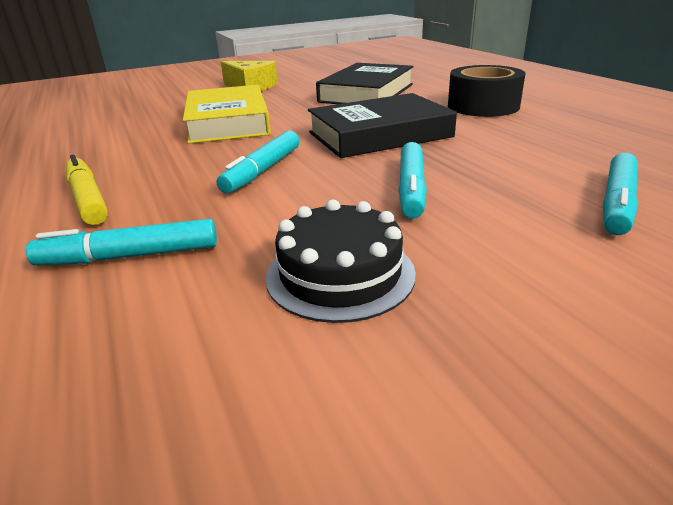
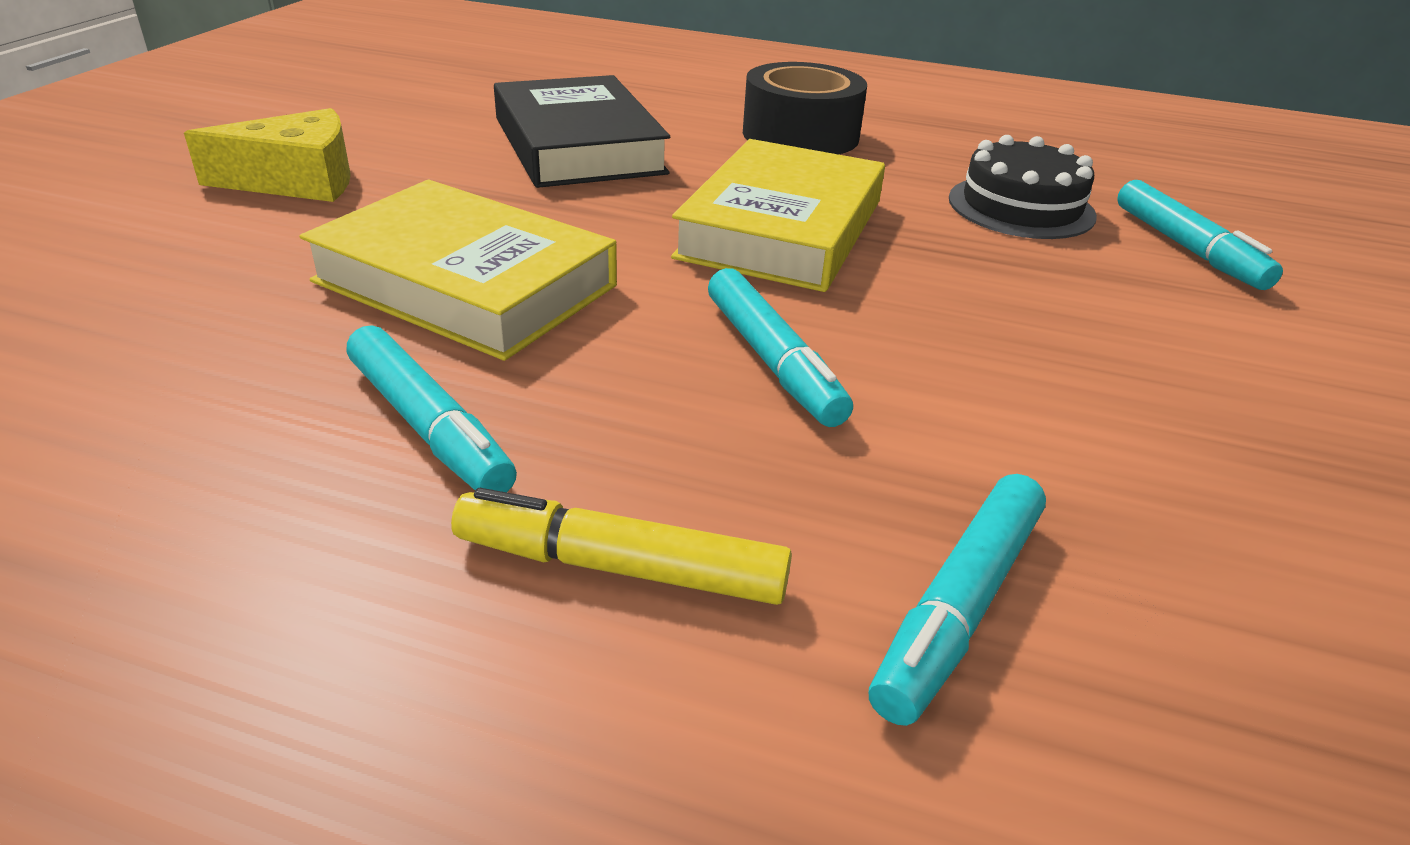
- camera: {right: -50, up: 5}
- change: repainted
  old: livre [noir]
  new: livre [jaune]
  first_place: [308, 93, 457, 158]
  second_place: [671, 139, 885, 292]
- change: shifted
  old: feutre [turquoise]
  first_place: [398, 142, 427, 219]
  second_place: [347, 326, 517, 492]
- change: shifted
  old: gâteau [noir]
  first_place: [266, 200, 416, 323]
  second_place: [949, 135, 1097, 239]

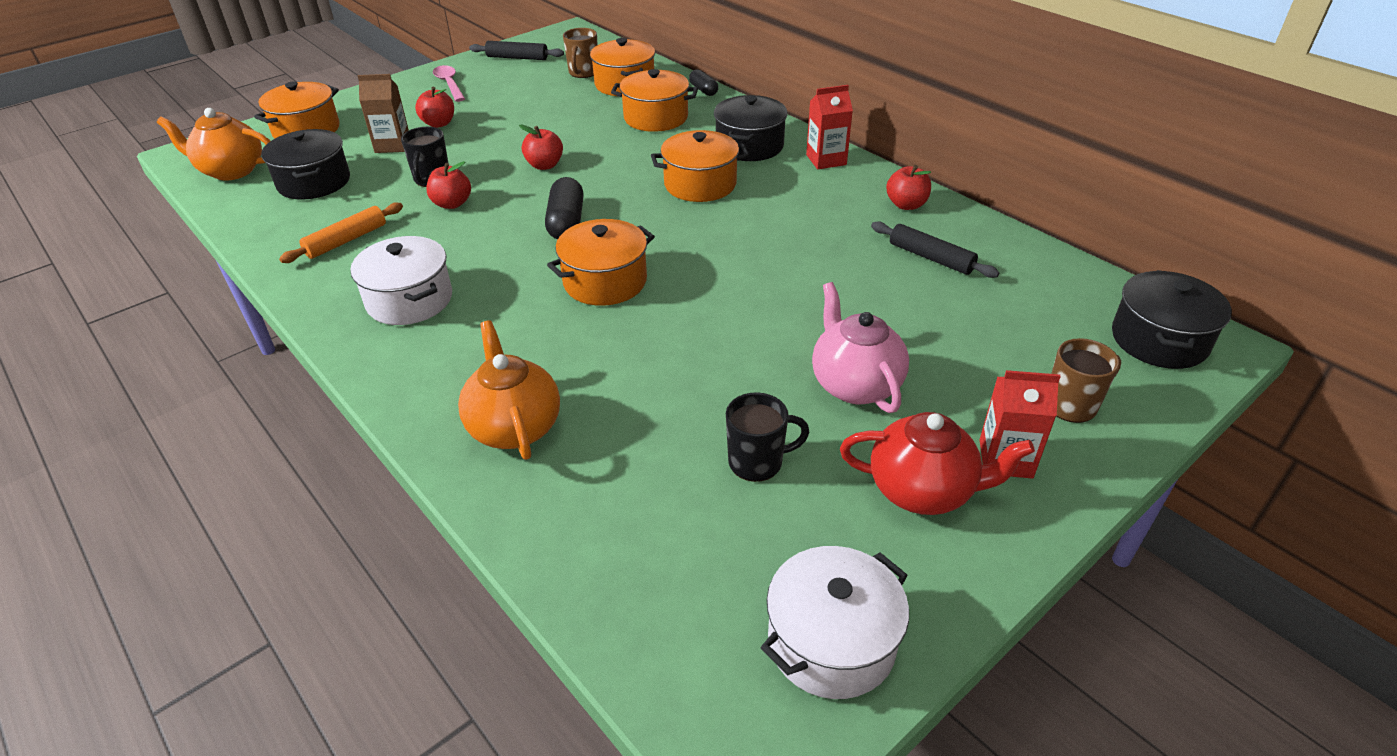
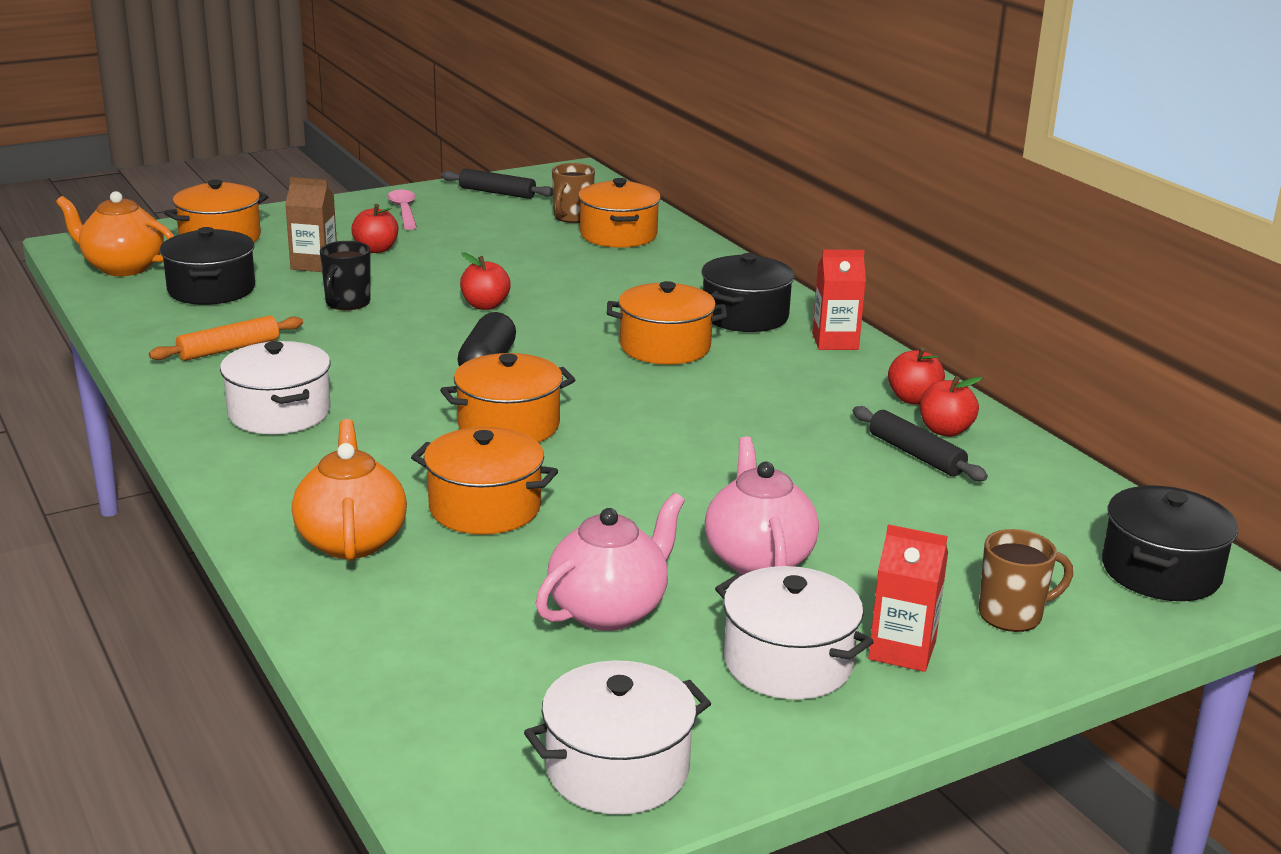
- camera: {right: 10, up: -15}
- change: shifted
  old: marmite [orange]
  first_place: [611, 69, 698, 132]
  second_place: [411, 427, 558, 535]
- change: gone
  old: gélule [noir]
  first_place: [689, 69, 718, 96]
- change: shifted
  old: pomme [rouge]
  first_place: [426, 161, 471, 209]
  second_place: [920, 376, 982, 437]
- change: swapped
  old: tasse [noir]
  new: théière [rose]
  first_place: [726, 392, 809, 482]
  second_place: [536, 493, 685, 631]
- change: swapped
  old: théière [rouge]
  new: marmite [blanc]
  first_place: [840, 412, 1035, 515]
  second_place: [715, 566, 874, 700]

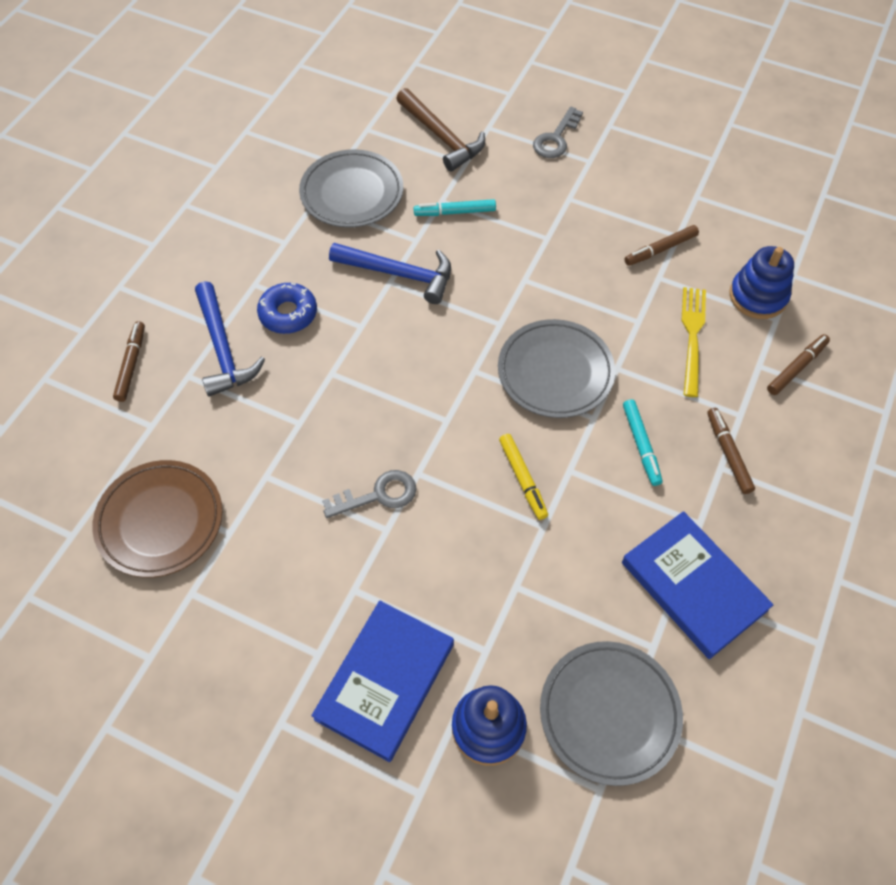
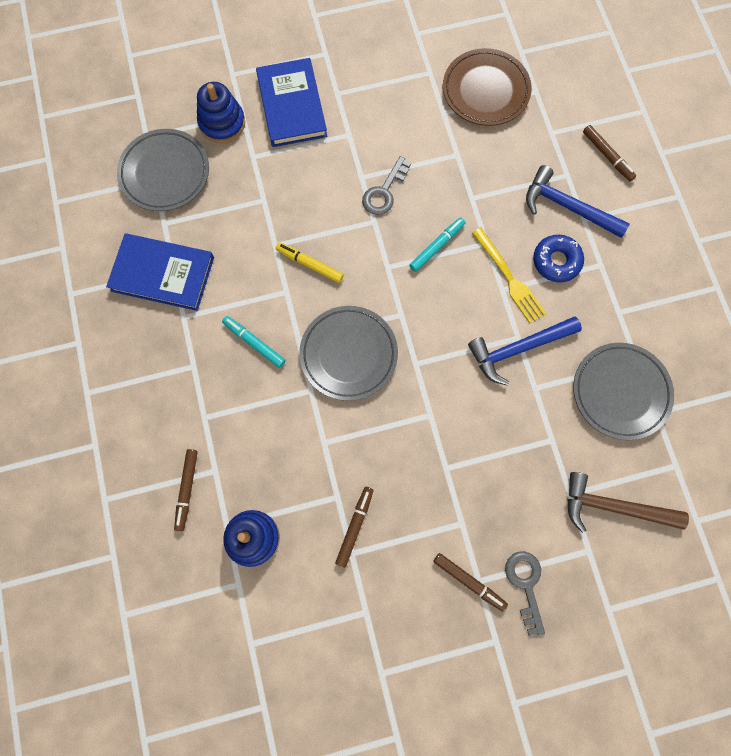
- camera: {right: 140, up: 15}
- change: shifted
  old: feutre [turquoise]
  first_place: [414, 199, 496, 216]
  second_place: [409, 217, 465, 272]
- change: shifted
  old: fourchette [jaune]
  first_place: [682, 287, 706, 397]
  second_place: [472, 227, 546, 323]
- change: shifted
  old: feutre [marron]
  first_place: [707, 408, 755, 494]
  second_place: [433, 553, 508, 612]

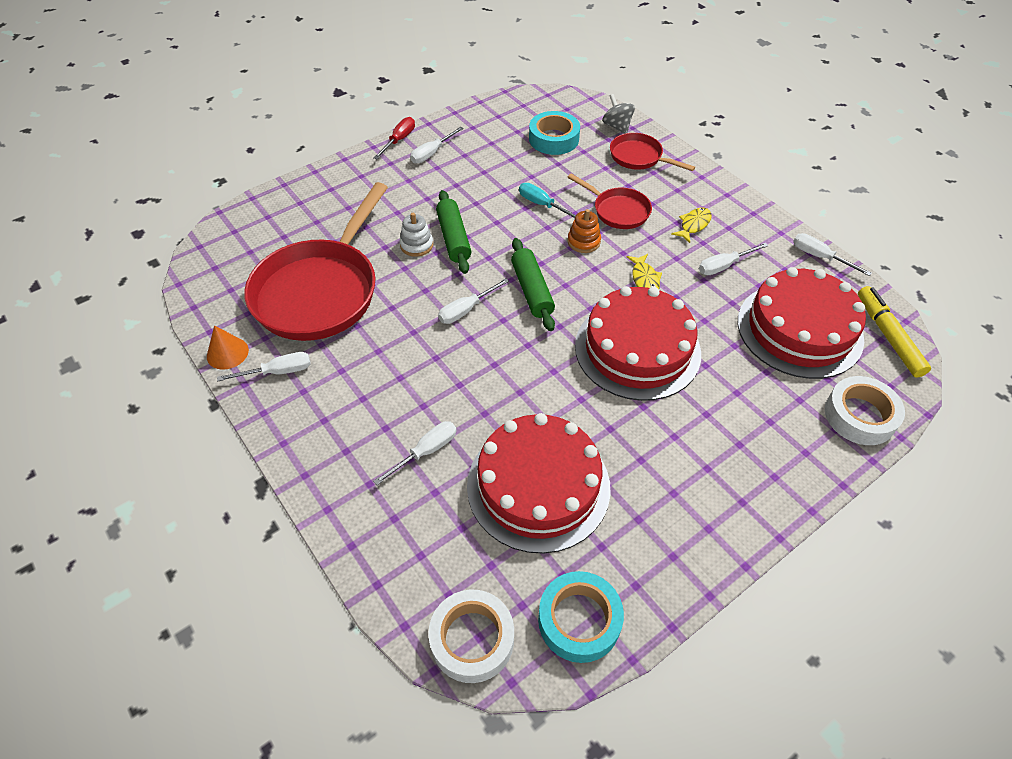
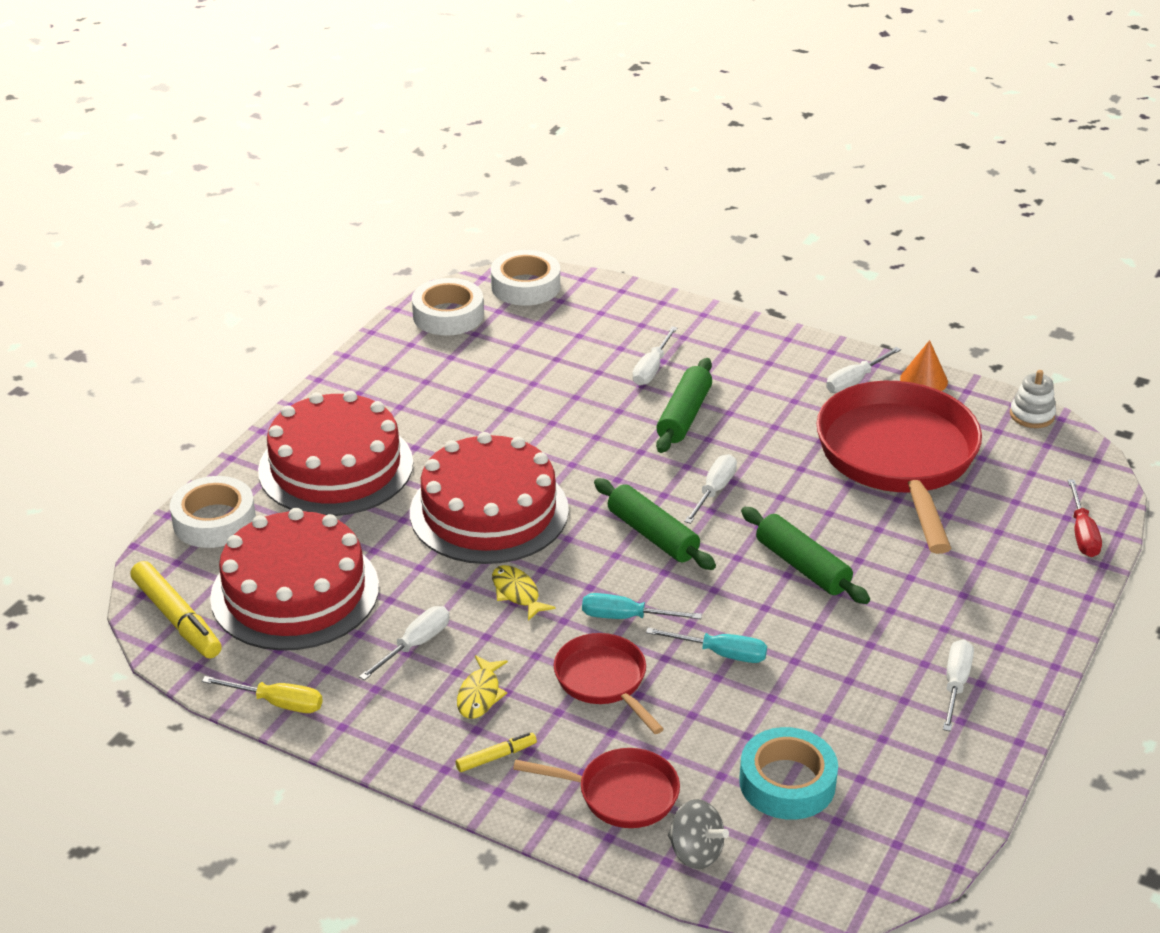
- camera: {right: 155, up: -15}
- change: shifted
  old: tournevis [rouge]
  first_place: [374, 117, 415, 159]
  second_place: [1068, 480, 1102, 557]
- change: rotated
  old: poêle [rouge]
  first_place: [567, 173, 652, 229]
  second_place: [554, 633, 664, 734]
  degrees: 45
- change: swapped
  old: jouet à empiler [orange]
  new: tournevis [turquoise]
  first_place: [568, 209, 601, 253]
  second_place: [582, 593, 702, 619]
- change: shifted
  old: jouet à empiler [blanc]
  first_place: [399, 213, 433, 257]
  second_place: [1010, 370, 1056, 428]
- change: repainted
  old: tournevis [blanc]
  new: tournevis [jaune]
  first_place: [793, 233, 872, 276]
  second_place: [202, 676, 323, 713]
- change: shifted
  old: gâteau [rouge]
  first_place: [467, 413, 611, 554]
  second_place: [258, 391, 413, 516]
- change: repainted
  old: ruban adhésif [turquoise]
  new: ruban adhésif [blanc]
  first_place: [538, 571, 624, 663]
  second_place: [412, 278, 484, 336]
- change: new
  new: rouleau à pâtisserie [vert]
  second_place: [656, 358, 712, 453]
- change: new
  new: feutre [jaune]
  second_place: [456, 733, 537, 772]

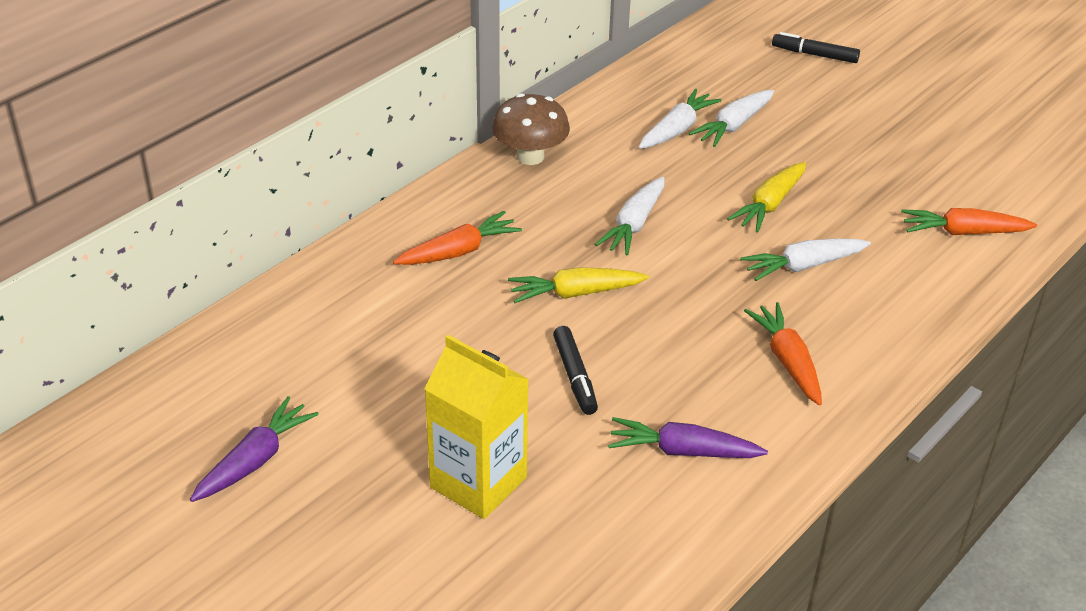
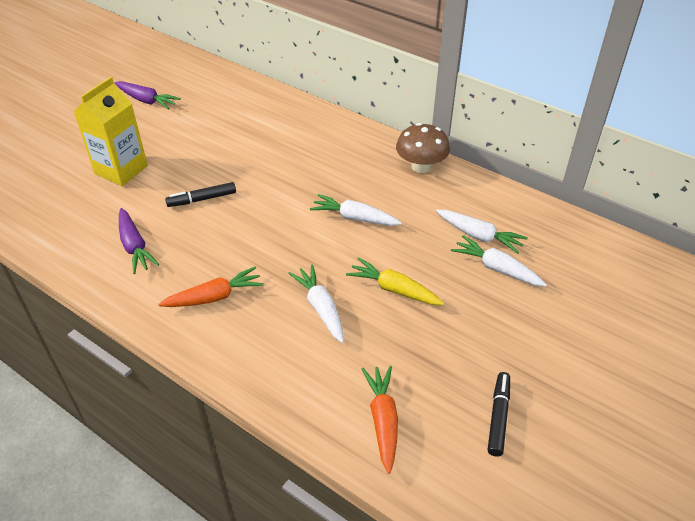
- camera: {right: 85, up: 5}
- change: shifted
  old: feutre [noir]
  first_place: [772, 32, 860, 63]
  second_place: [488, 372, 510, 457]
- change: gone
  old: carotte [orange]
  first_place: [393, 211, 522, 265]
- change: gone
  old: carotte [jaune]
  first_place: [508, 267, 649, 303]
- change: rotated
  old: carotte [violet]
  first_place: [608, 417, 768, 458]
  second_place: [119, 208, 160, 274]
  degrees: 150

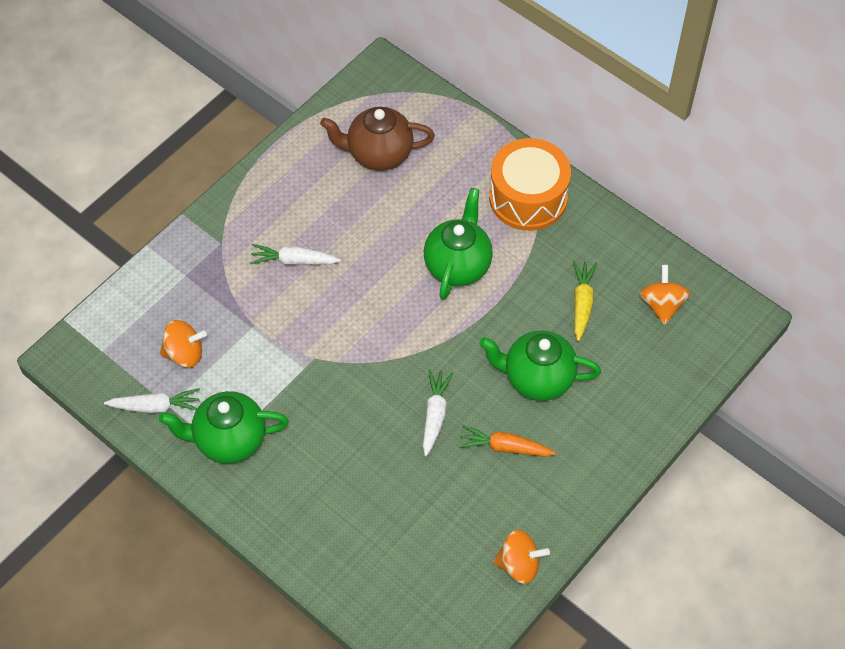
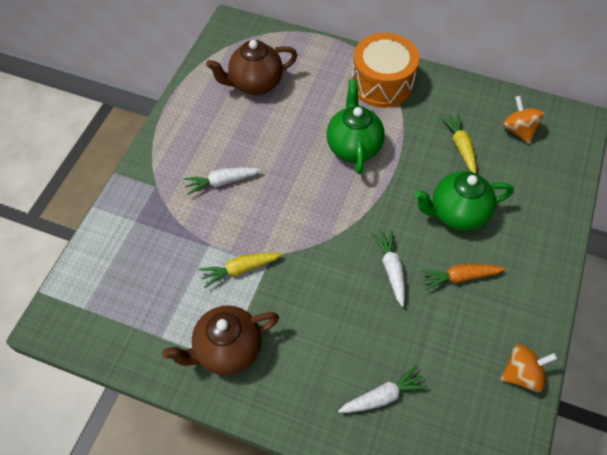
- camera: {right: -20, up: 0}
- change: gone
  old: toupie [orange]
  first_place: [160, 320, 207, 368]
- change: shifted
  old: carotte [blanc]
  first_place: [104, 388, 200, 413]
  second_place: [338, 365, 428, 413]
- change: repainted
  old: théière [vert]
  new: théière [marron]
  first_place: [159, 391, 289, 464]
  second_place: [162, 305, 279, 375]
- change: new
  new: carotte [jaune]
  second_place: [198, 252, 282, 288]

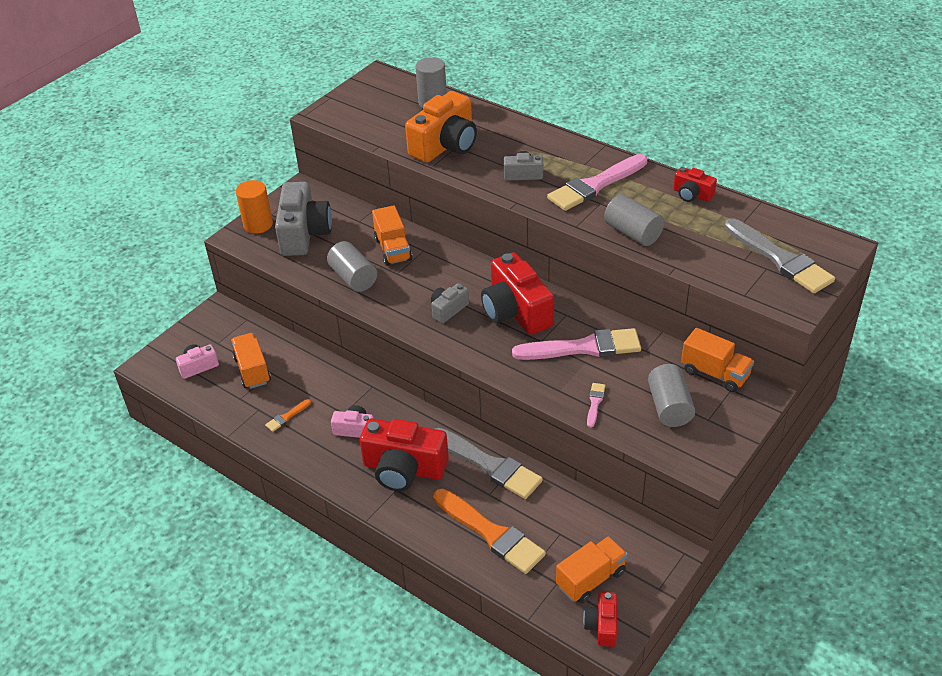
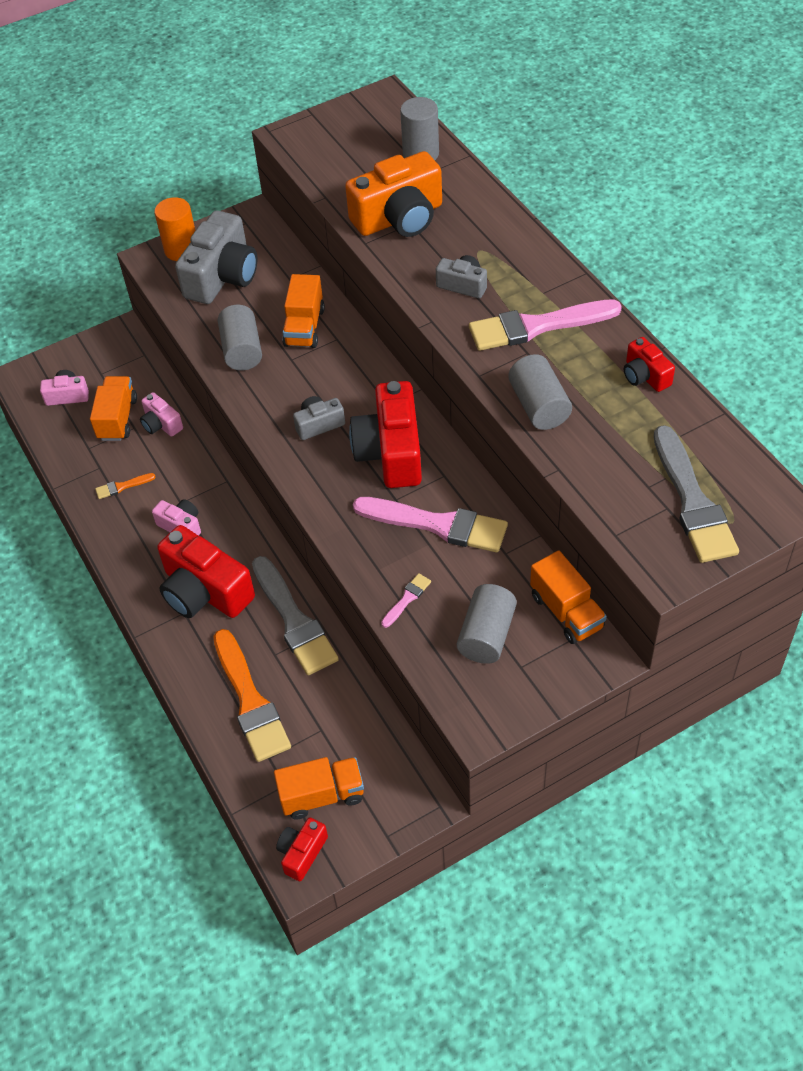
- camera: {right: 25, up: 10}
- change: new
  new: appareil photo [rose]
  second_place: [140, 392, 183, 437]

